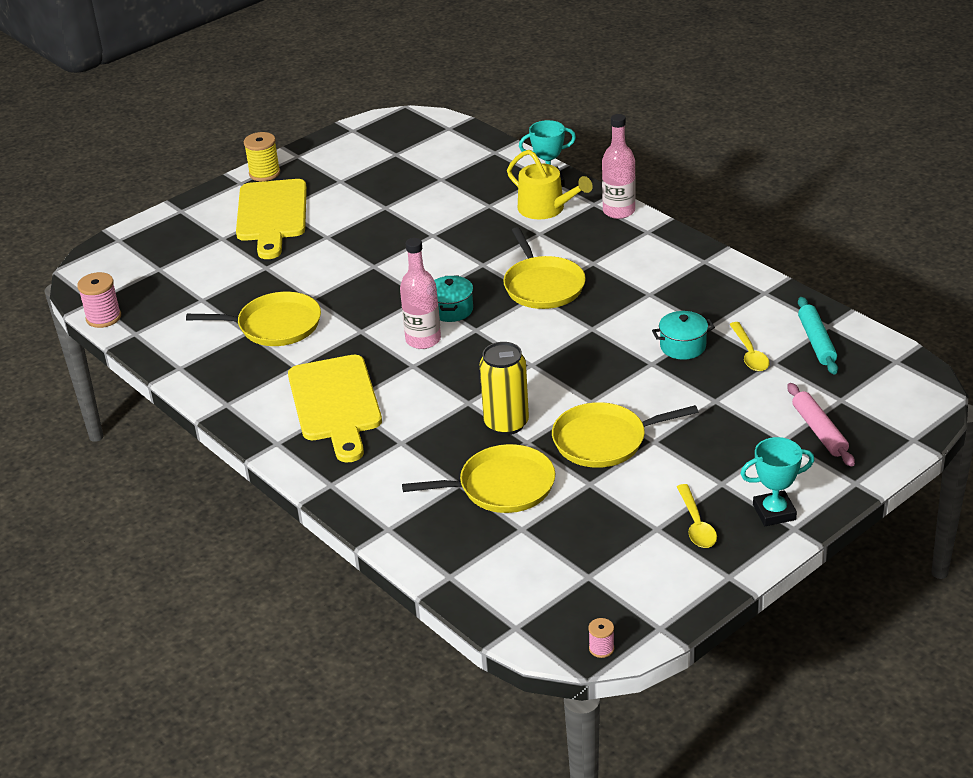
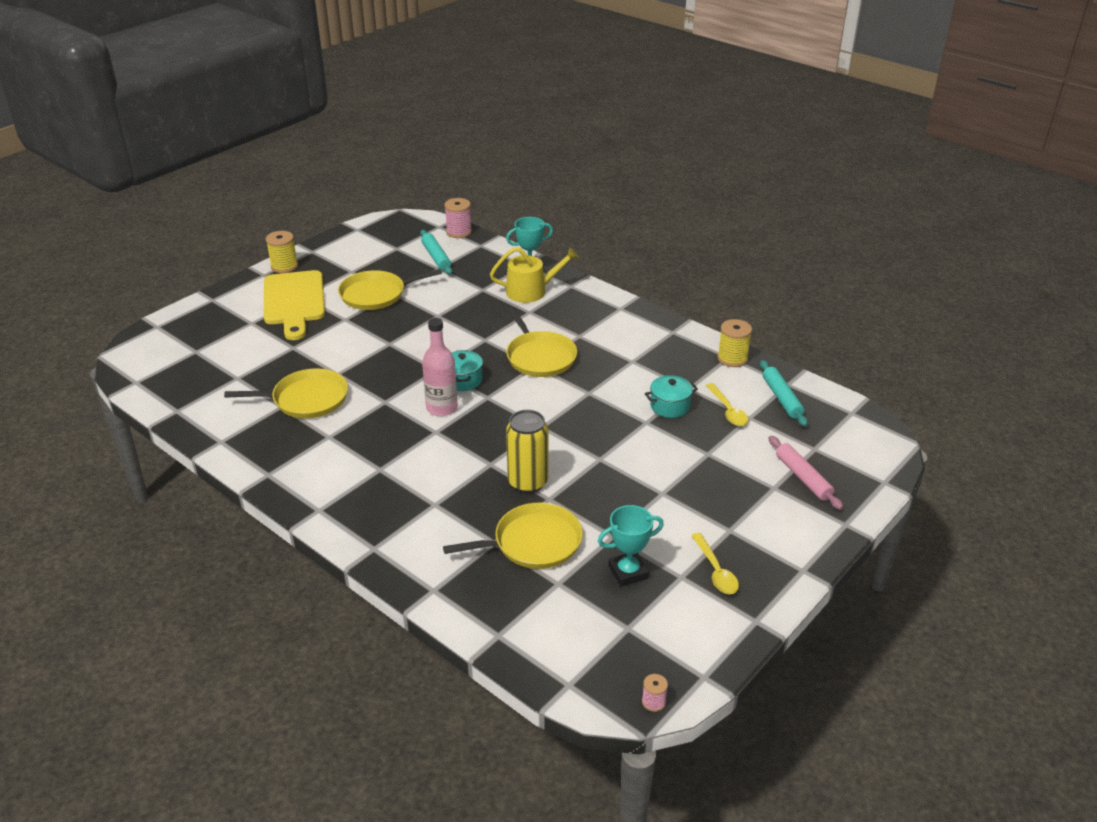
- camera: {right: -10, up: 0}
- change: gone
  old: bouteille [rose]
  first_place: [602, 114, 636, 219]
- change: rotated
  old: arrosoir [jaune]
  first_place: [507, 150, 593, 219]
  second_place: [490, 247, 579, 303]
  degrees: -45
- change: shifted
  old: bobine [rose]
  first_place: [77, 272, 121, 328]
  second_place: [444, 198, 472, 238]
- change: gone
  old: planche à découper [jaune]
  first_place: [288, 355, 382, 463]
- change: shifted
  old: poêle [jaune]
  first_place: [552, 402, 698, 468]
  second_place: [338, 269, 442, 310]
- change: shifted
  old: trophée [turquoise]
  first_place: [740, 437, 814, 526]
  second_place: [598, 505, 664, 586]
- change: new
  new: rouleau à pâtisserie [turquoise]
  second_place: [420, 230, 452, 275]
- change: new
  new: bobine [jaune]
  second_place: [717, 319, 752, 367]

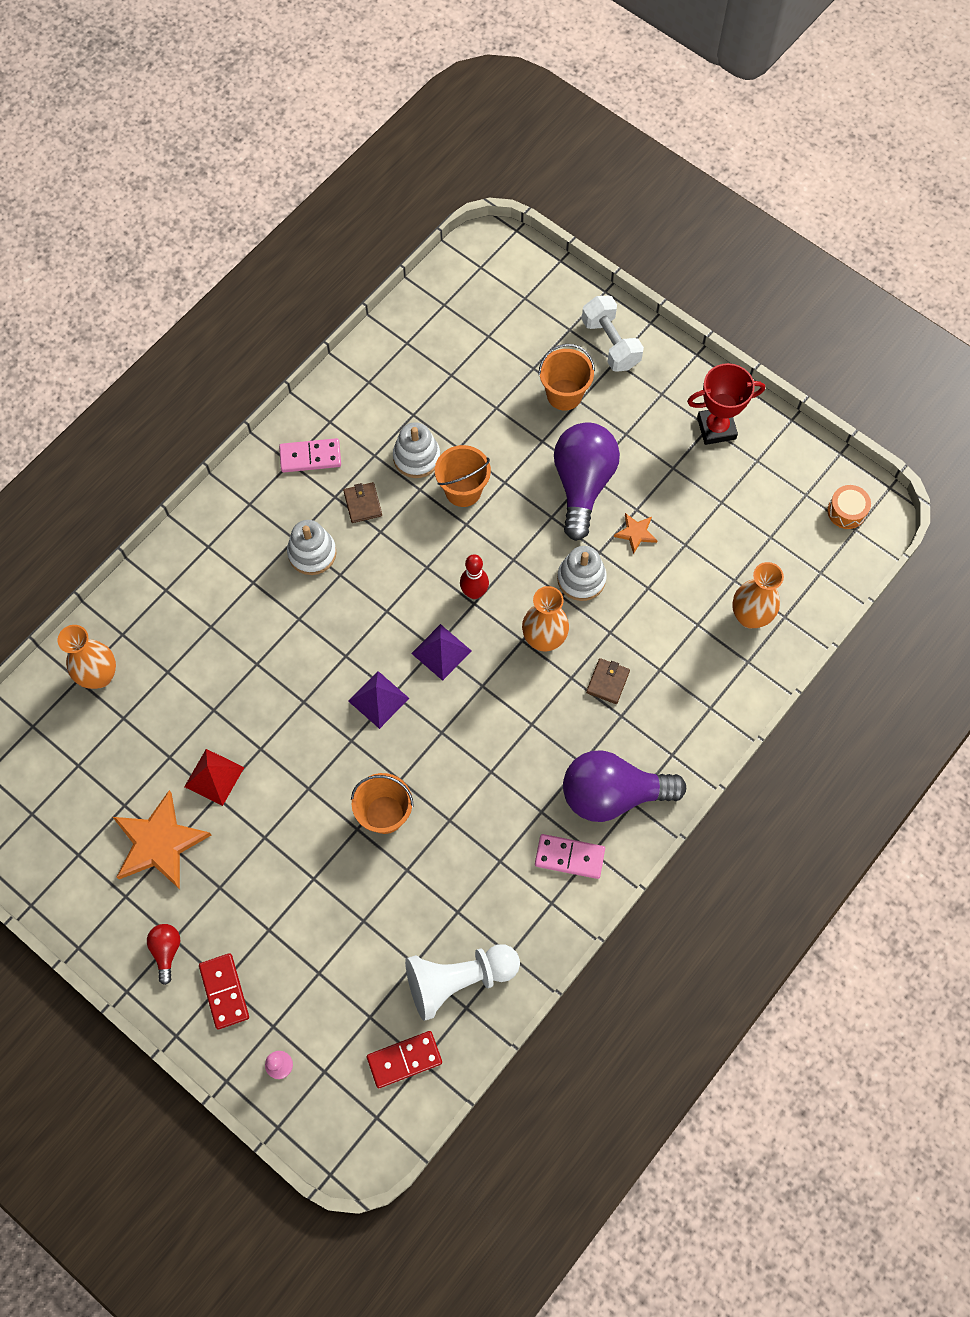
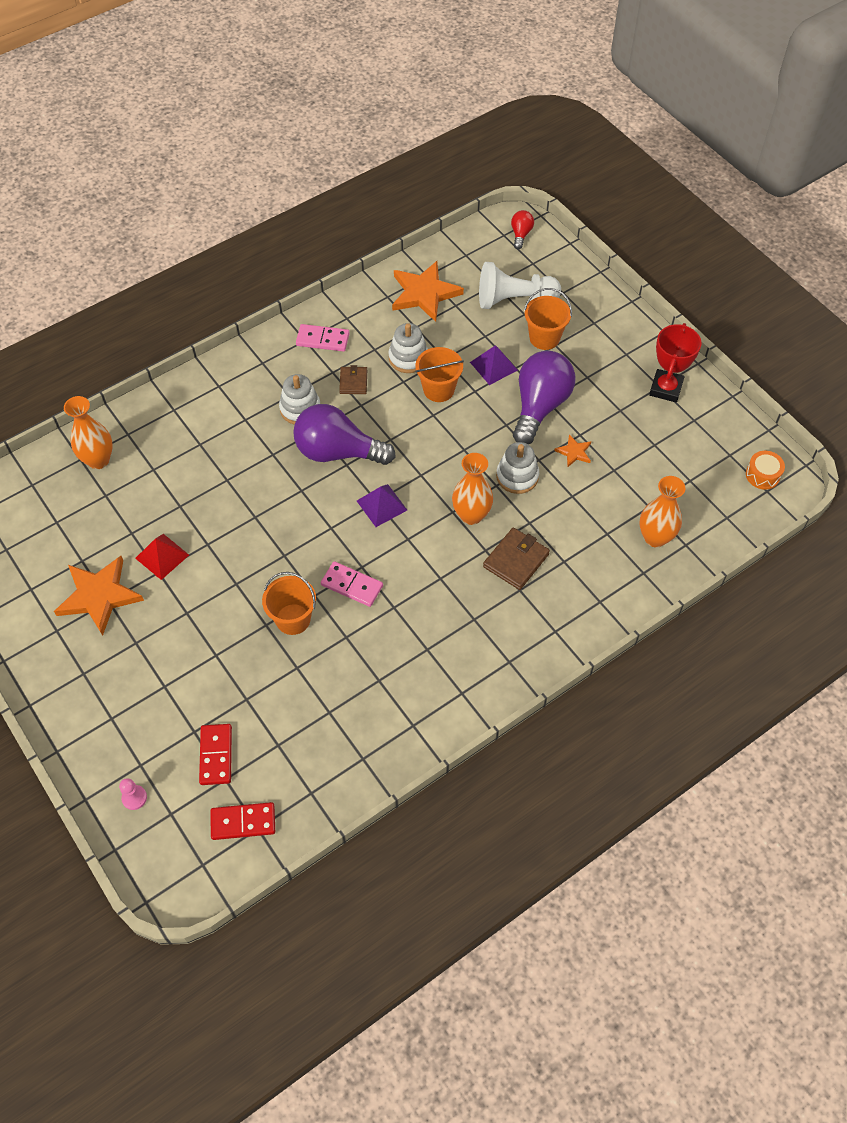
- camera: {right: 15, up: -10}
- change: gone
  old: haltère [blanc]
  first_place: [582, 296, 644, 372]
- change: rotated
  old: trophée [rouge]
  first_place: [687, 363, 765, 445]
  second_place: [649, 323, 701, 403]
  degrees: -75
- change: gone
  old: quille [rouge]
  first_place: [460, 554, 489, 599]
- change: scaled
  old: portefeuille [marron]
  first_place: [586, 658, 630, 704]
  second_place: [483, 528, 550, 590]
  factor: 1.55
- change: shifted
  old: pyramide [violet]
  first_place: [348, 671, 409, 729]
  second_place: [470, 345, 518, 385]
- change: shifted
  old: ampoule [violet]
  first_place: [563, 751, 686, 822]
  second_place: [293, 404, 395, 465]
- change: shifted
  old: domino [rose]
  first_place: [535, 834, 605, 879]
  second_place: [321, 561, 383, 607]
- change: shifted
  old: ampoule [rouge]
  first_place: [147, 924, 180, 985]
  second_place: [511, 210, 534, 249]
- change: shifted
  old: pion [blanc]
  first_place: [405, 944, 520, 1021]
  second_place: [479, 262, 561, 309]
- change: shifted
  old: domino [rouge]
  first_place: [199, 953, 249, 1029]
  second_place: [199, 724, 232, 785]
- change: new
  new: étoile [orange]
  second_place: [392, 261, 464, 322]

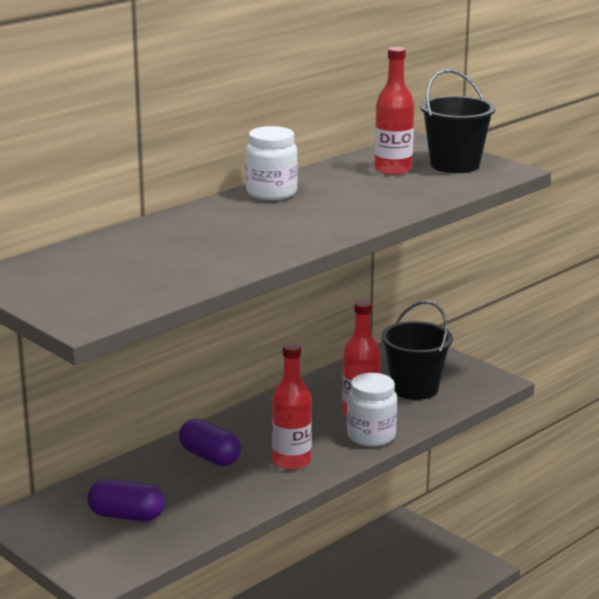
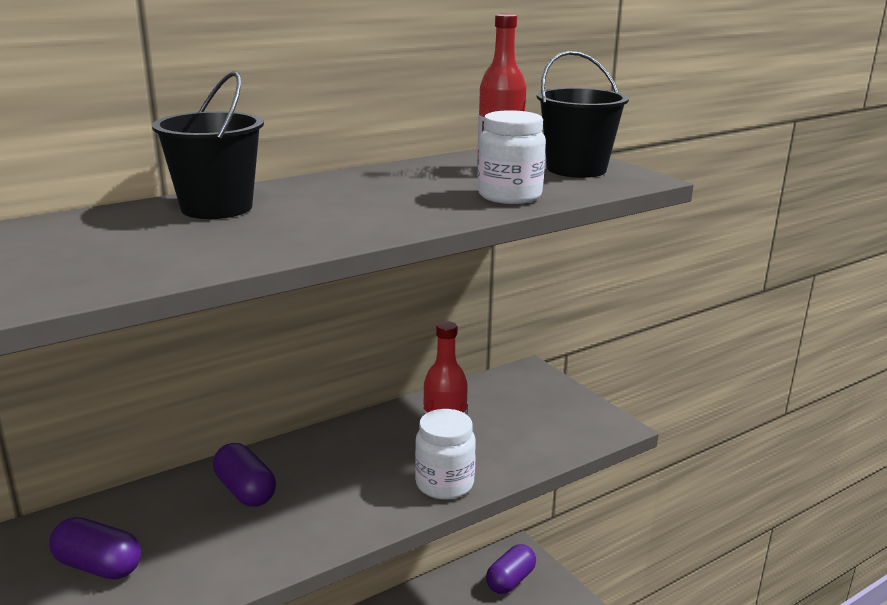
- camera: {right: 10, up: 0}
- change: shifted
  old: bocal [blanc]
  first_place: [245, 126, 298, 200]
  second_place: [478, 110, 546, 204]
- change: shifted
  old: seau [noir]
  first_place: [381, 301, 453, 400]
  second_place: [152, 71, 264, 219]
- change: gone
  old: bouteille [rouge]
  first_place: [272, 343, 312, 470]
- change: new
  new: gélule [violet]
  second_place: [486, 544, 536, 594]

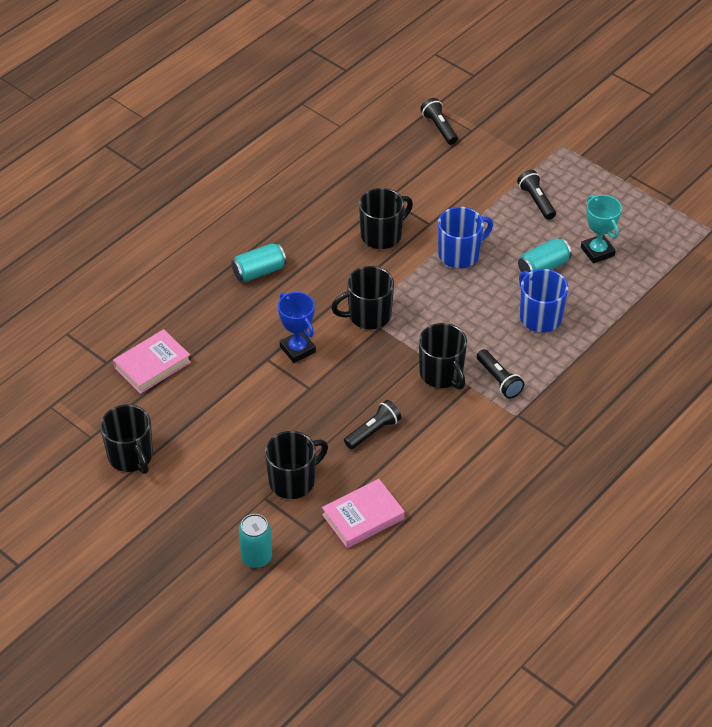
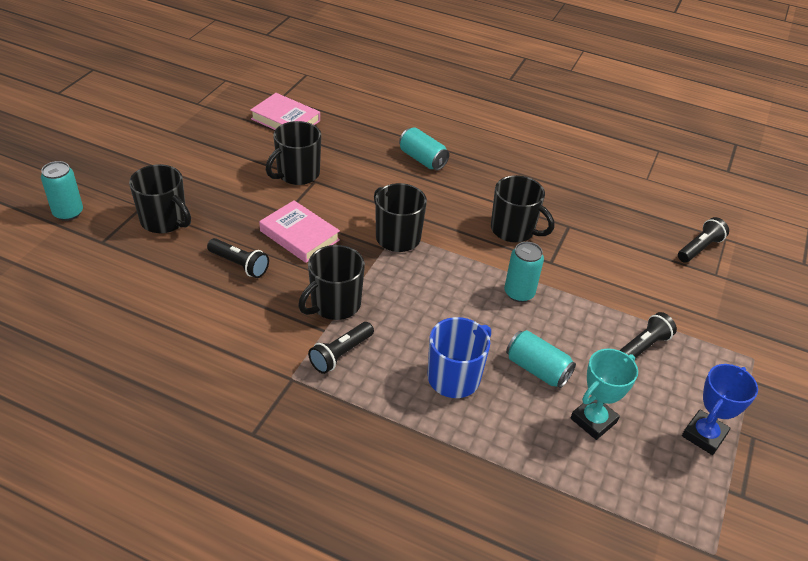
- camera: {right: 70, up: -5}
- change: swapped
  old: tasse [bleu]
  new: canette [turquoise]
  first_place: [438, 207, 493, 268]
  second_place: [504, 242, 544, 302]
- change: shifted
  old: trophée [bleu]
  first_place: [278, 292, 316, 363]
  second_place: [682, 364, 758, 455]
- change: shifted
  old: tasse [noir]
  first_place: [100, 405, 153, 474]
  second_place: [266, 121, 321, 185]
- change: shifted
  old: livre [rose]
  first_place: [322, 479, 405, 548]
  second_place: [259, 200, 340, 263]

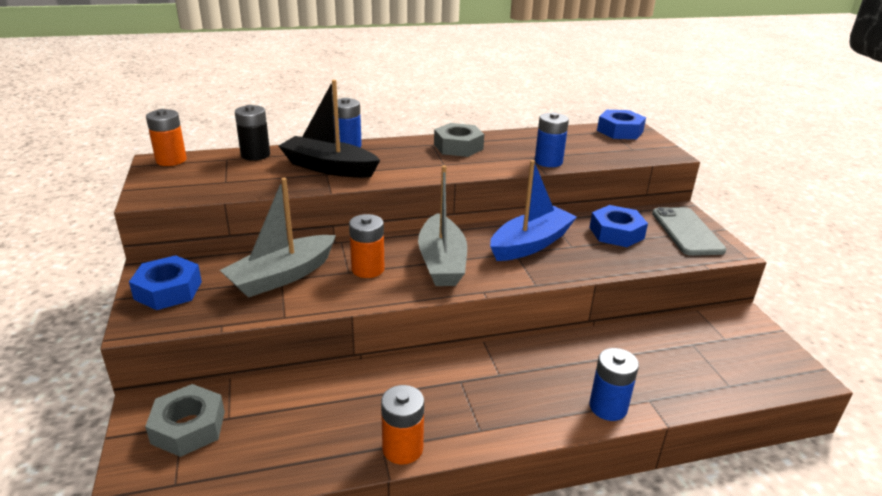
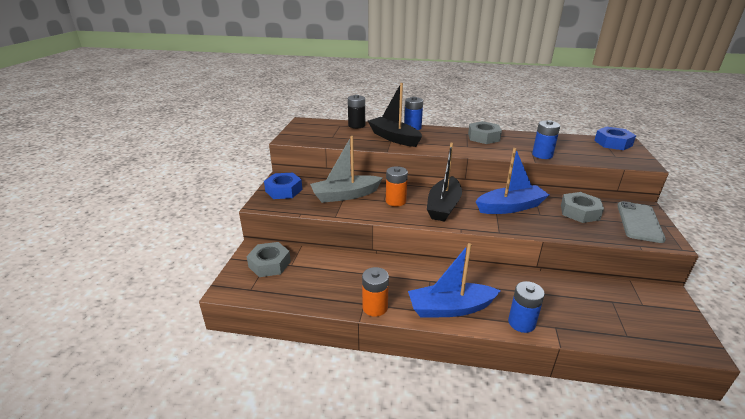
- camera: {right: 25, up: 0}
- change: gone
  old: pile [orange]
  first_place: [146, 109, 187, 166]
- change: repainted
  old: bateau [gris]
  new: bateau [noir]
  first_place: [418, 165, 467, 286]
  second_place: [427, 143, 462, 222]
- change: repainted
  old: écrou [bleu]
  new: écrou [gris]
  first_place: [589, 205, 648, 247]
  second_place: [561, 192, 604, 223]
- change: new
  new: bateau [bleu]
  second_place: [408, 243, 501, 318]

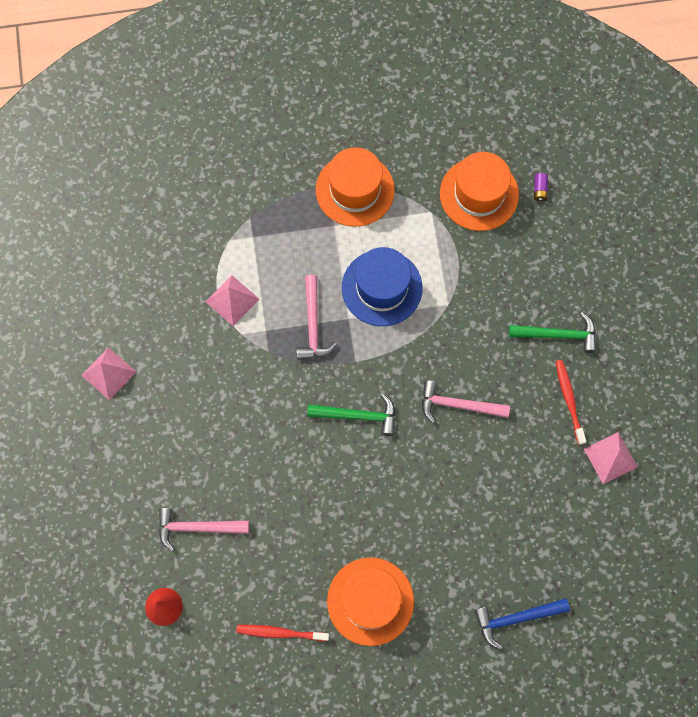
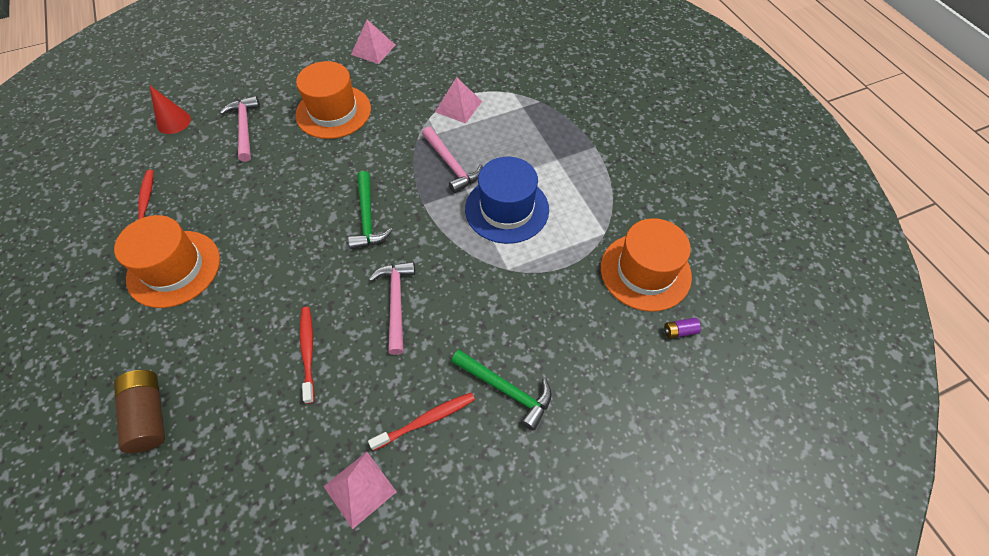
- camera: {right: 75, up: -15}
- change: shifted
  old: chapeau [orange]
  first_place: [316, 147, 395, 227]
  second_place: [295, 61, 371, 139]
- change: rotated
  old: marteau [rose]
  first_place: [297, 275, 338, 360]
  second_place: [422, 127, 483, 193]
  degrees: -105
- change: rotated
  old: marteau [vert]
  first_place: [509, 312, 596, 353]
  second_place: [451, 350, 552, 431]
  degrees: -45
- change: swapped
  old: marteau [bleu]
  new: pile [marron]
  first_place: [474, 598, 570, 650]
  second_place: [114, 370, 165, 453]
- change: new
  new: brosse à dents [rouge]
  second_place: [300, 307, 315, 404]

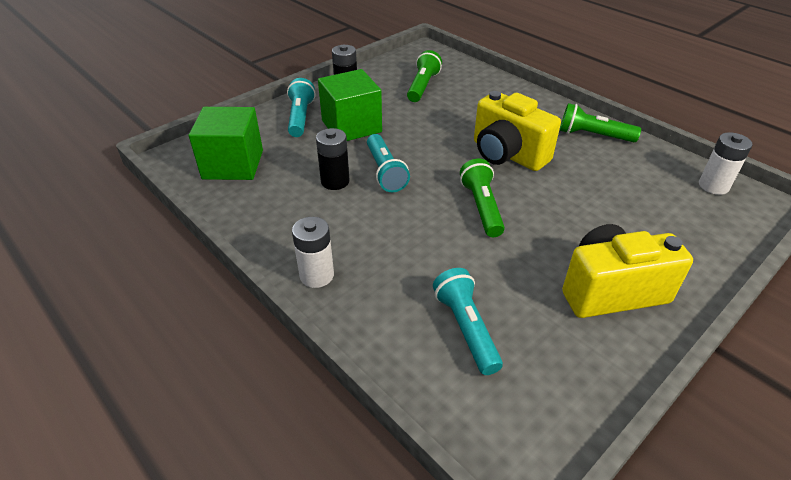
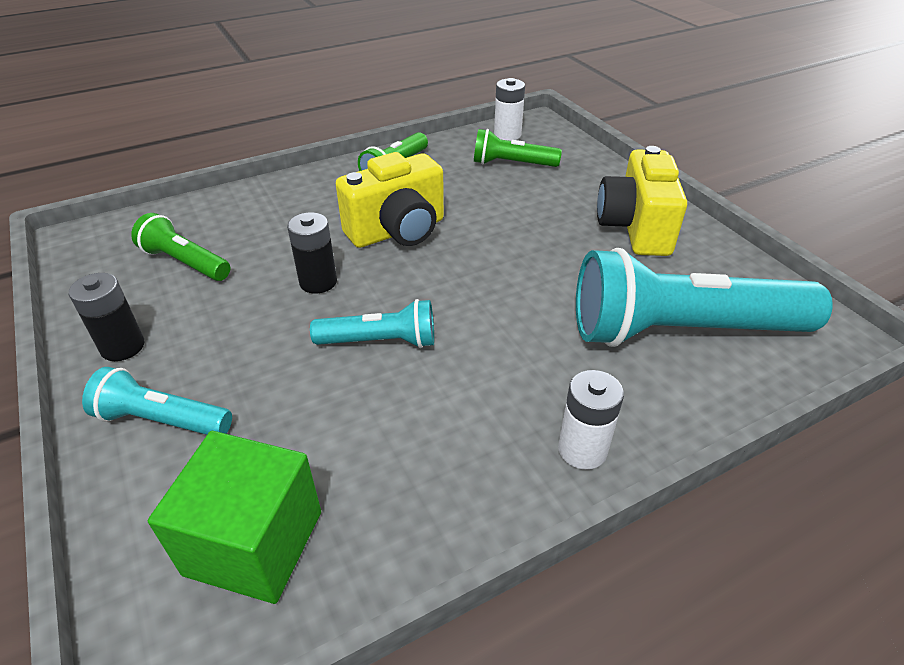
- camera: {right: -75, up: 0}
- change: gone
  old: cube [vert]
  first_place: [318, 69, 382, 141]
- change: shifted
  old: pile [noir]
  first_place: [316, 128, 349, 190]
  second_place: [287, 212, 337, 294]
- change: shifted
  old: lampe de poche [vert]
  first_place: [460, 159, 505, 237]
  second_place: [474, 129, 562, 167]
- change: scaled
  old: lampe de poche [turquoise]
  first_place: [433, 268, 503, 375]
  second_place: [576, 248, 833, 347]
  factor: 1.98

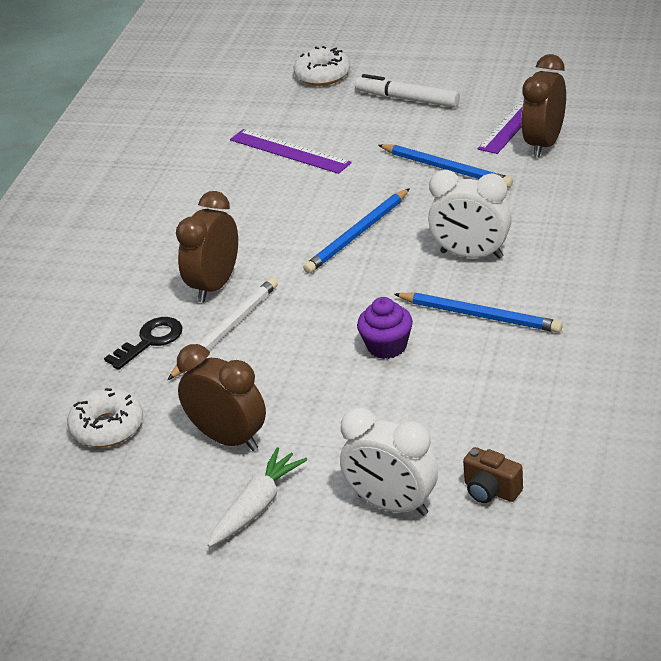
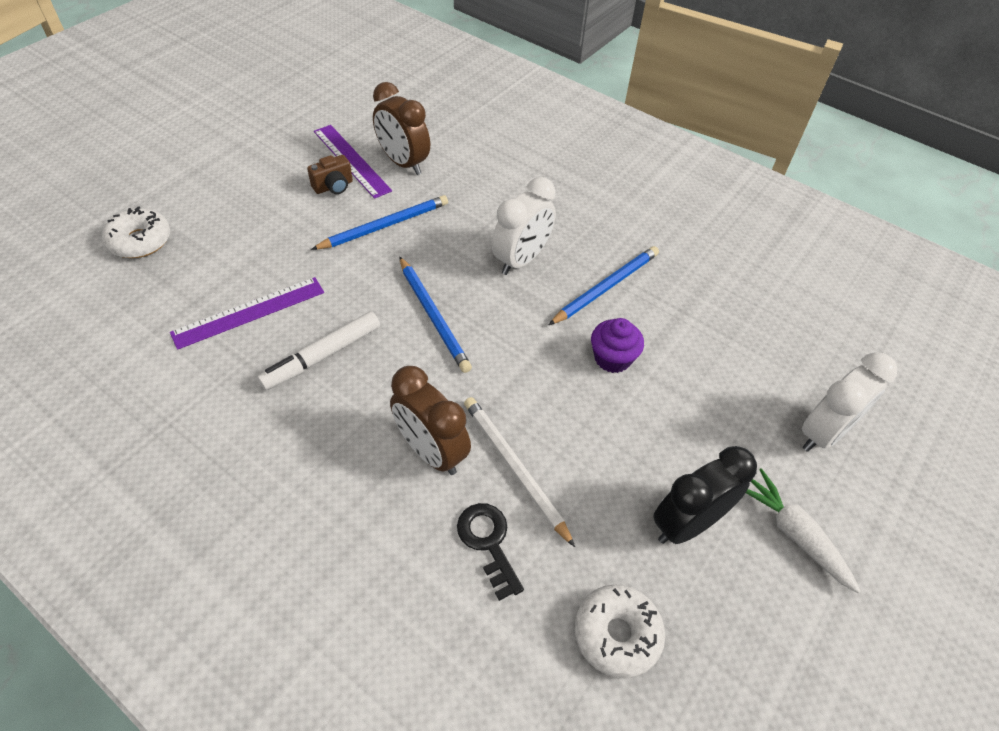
- camera: {right: -75, up: 15}
- change: shifted
  old: feutre [blanc]
  first_place: [355, 74, 460, 108]
  second_place: [257, 311, 380, 390]
- change: repainted
  old: réveil [marron]
  new: réveil [noir]
  first_place: [177, 344, 266, 451]
  second_place: [653, 446, 757, 544]
- change: shifted
  old: appareil photo [marron]
  first_place: [463, 447, 523, 503]
  second_place: [307, 155, 353, 194]

